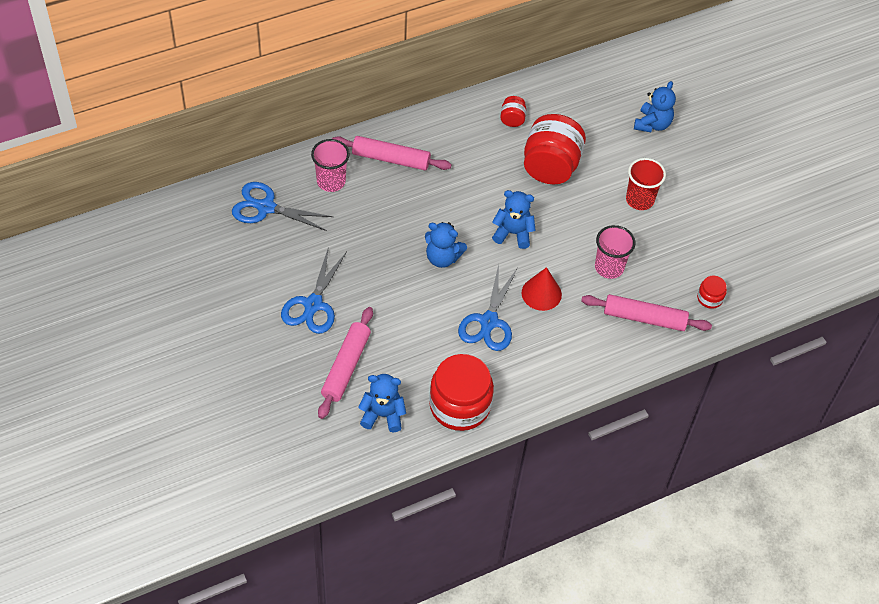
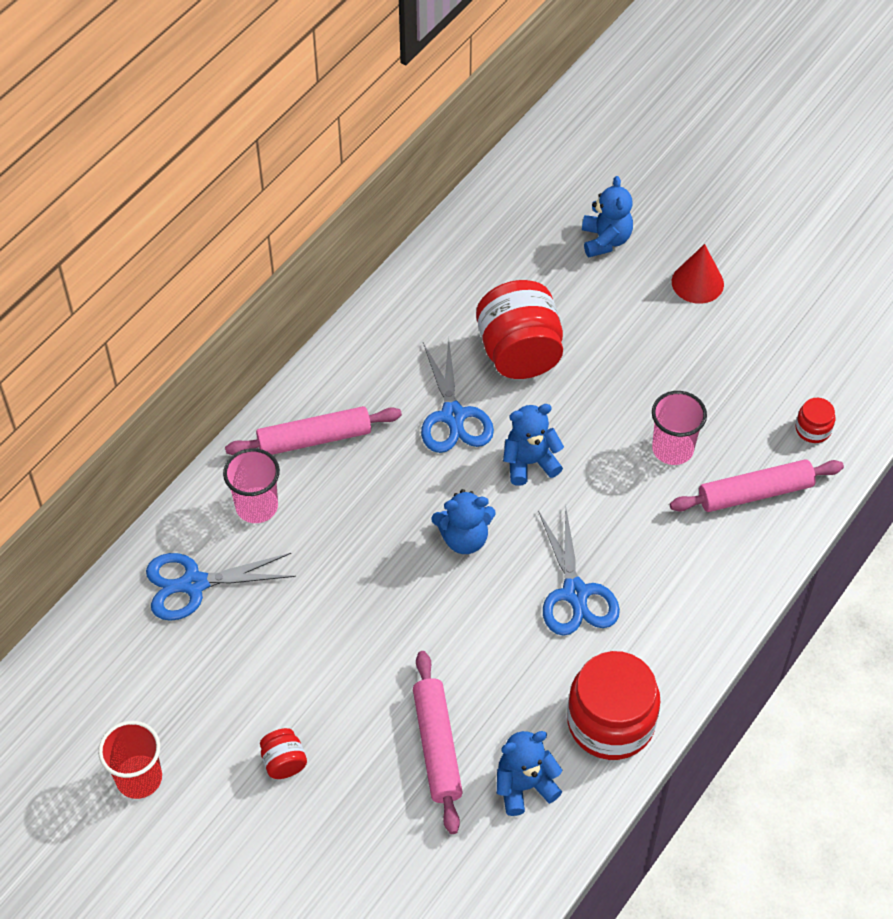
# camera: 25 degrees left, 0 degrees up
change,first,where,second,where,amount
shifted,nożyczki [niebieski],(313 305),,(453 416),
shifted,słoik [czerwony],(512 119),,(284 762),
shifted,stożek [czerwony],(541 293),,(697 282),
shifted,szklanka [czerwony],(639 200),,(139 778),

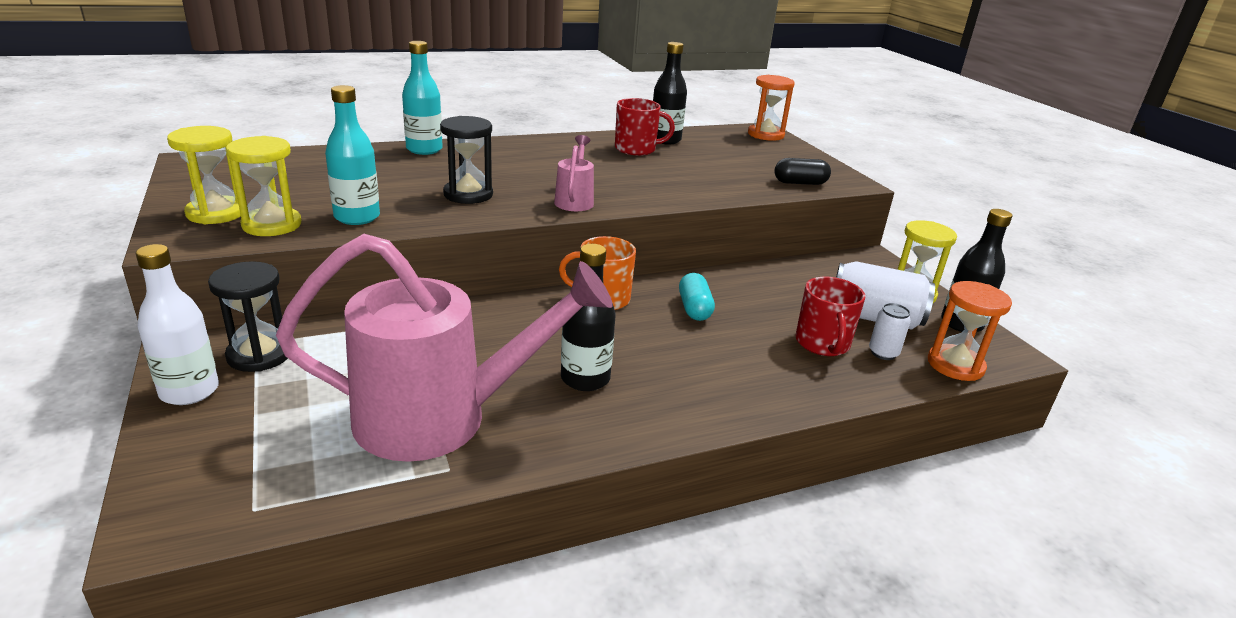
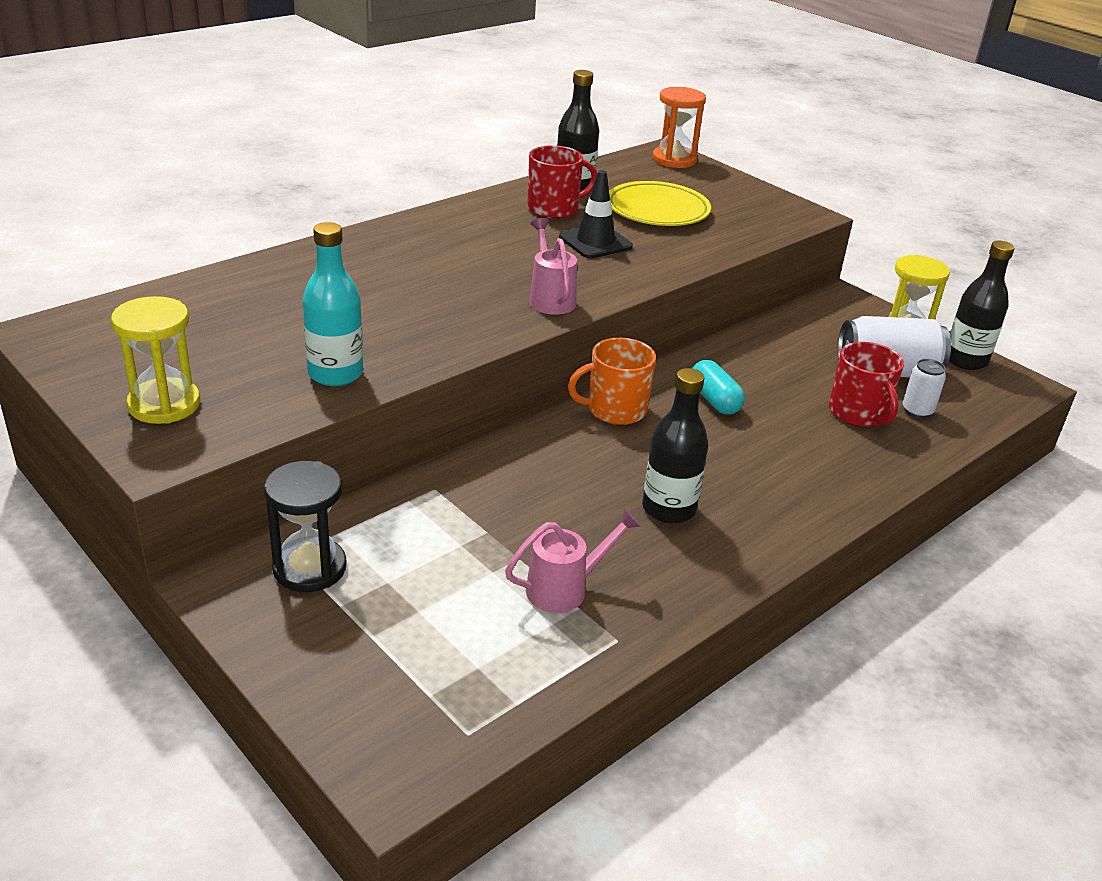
# camera: 20 degrees left, 5 degrees up
change,first,where,second,where,amount
gone,butelka [biały],(189 391),,,
gone,klepsydra [żółty],(272 225),,,
scaled,konewka [różowy],(441 418),,(565 589),x0.43
gone,butelka [turkusowy],(424 149),,,
gone,klepsydra [czarny],(468 194),,,
gone,kapsułka [czarny],(800 183),,,
gone,klepsydra [pomarańczowy],(955 365),,,
new,,,pachołek [czarny],(595 242),
new,,,talerz [żółty],(657 210),

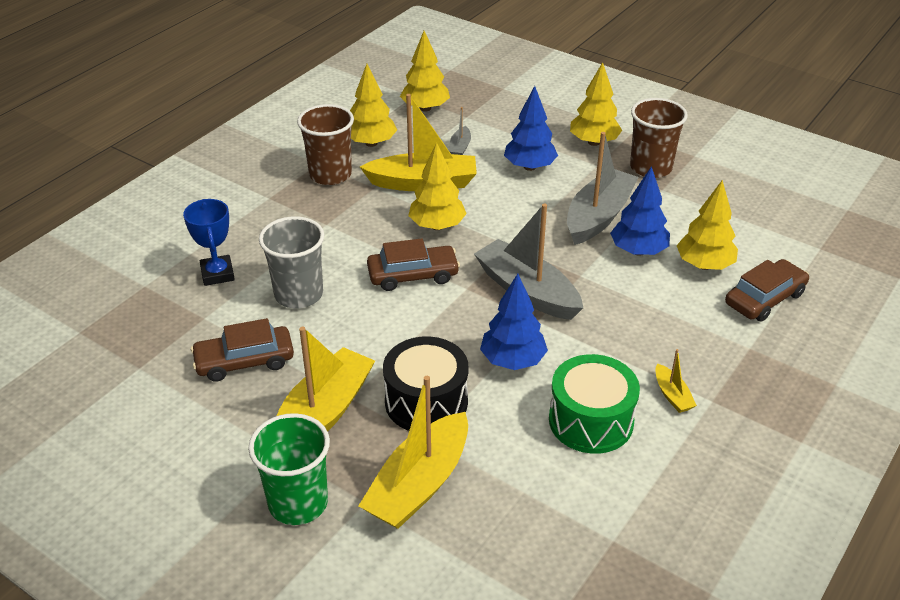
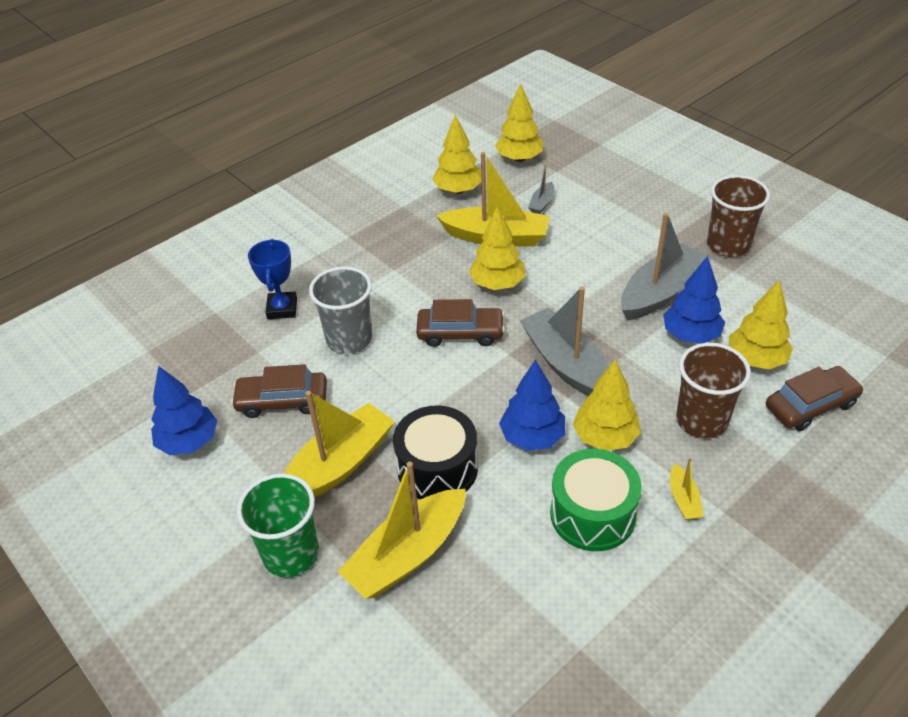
# camera: 15 degrees right, 5 degrees up
change,first,where,second,where,amount
shifted,szklanka [brązowy],(330 174),,(701 420),
shifted,drzewko [niebieski],(529 167),,(189 442),
shifted,drzewko [żółty],(594 142),,(605 437),

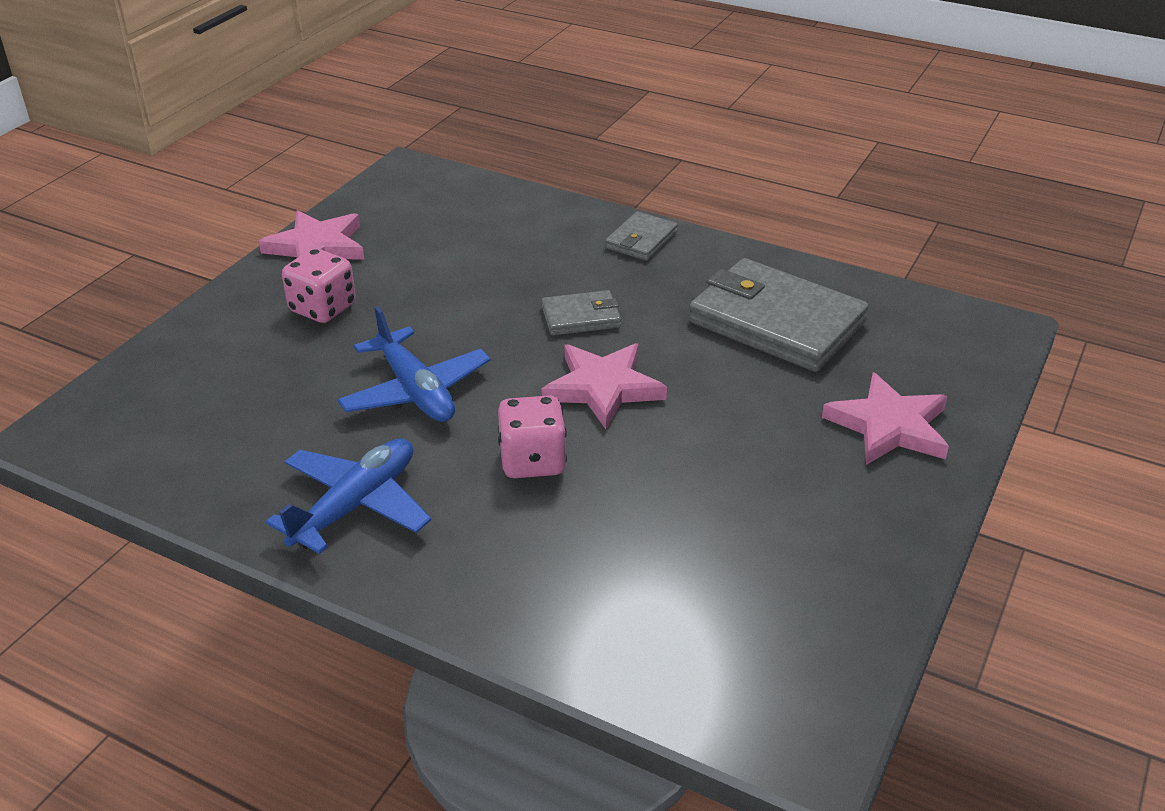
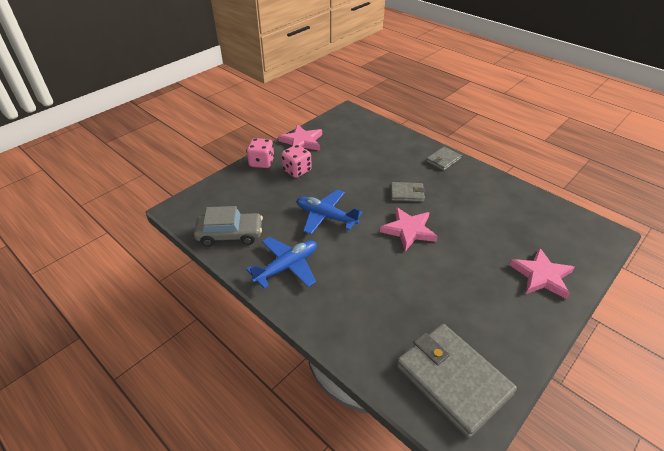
# camera: 15 degrees right, 5 degrees up
change,first,where,second,where,amount
rotated,samolot [niebieski],(415 391),,(326 216),135 degrees clockwise
shifted,kostka do gry [różowy],(532 461),,(261 162),
shifted,portfel [szary],(776 322),,(453 380),
new,,,samochód [szary],(230 234),

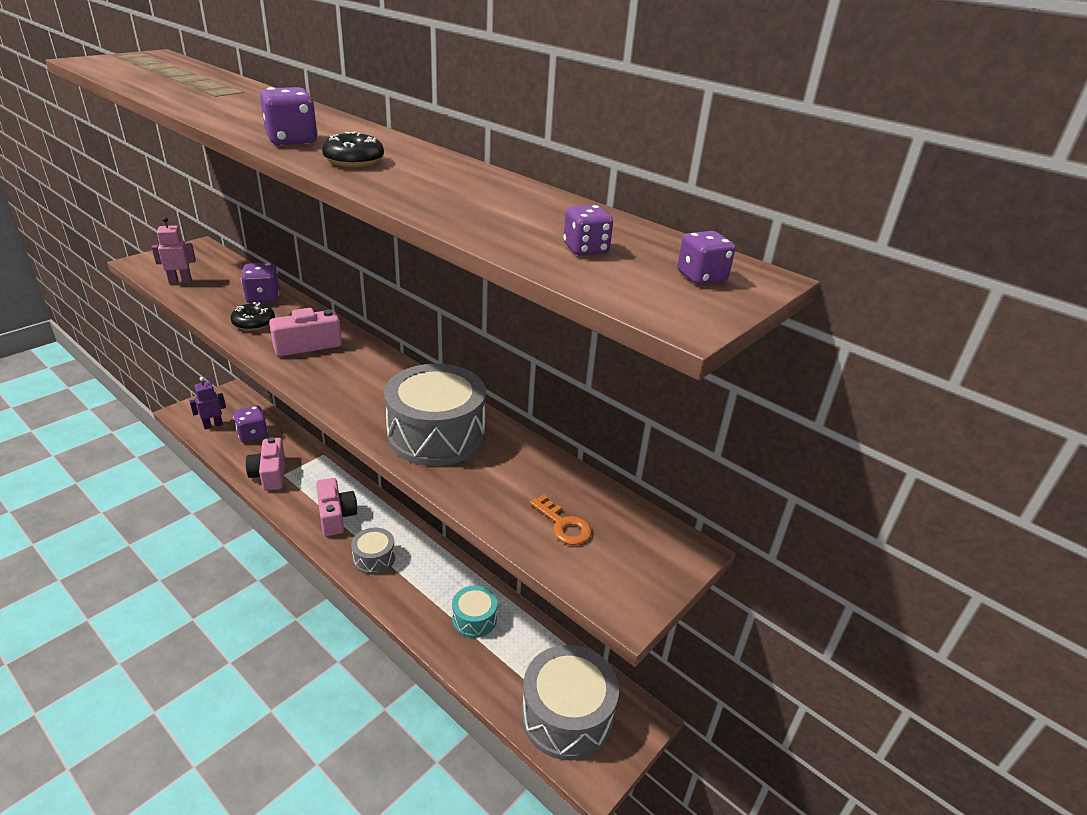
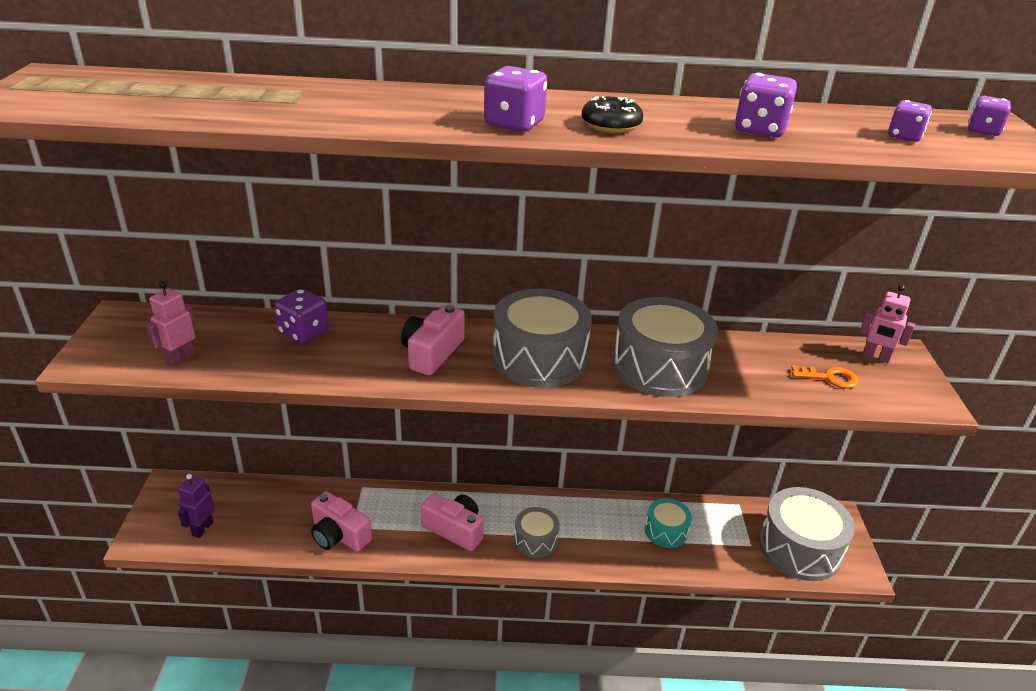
# camera: 40 degrees left, 0 degrees up
change,first,where,second,where,amount
gone,donut [czarny],(254 323),,,
shifted,kostka do gry [fioletowy],(253 435),,(760 130),
new,,,bęben [szary],(539 358),
new,,,robot [różowy],(875 357),

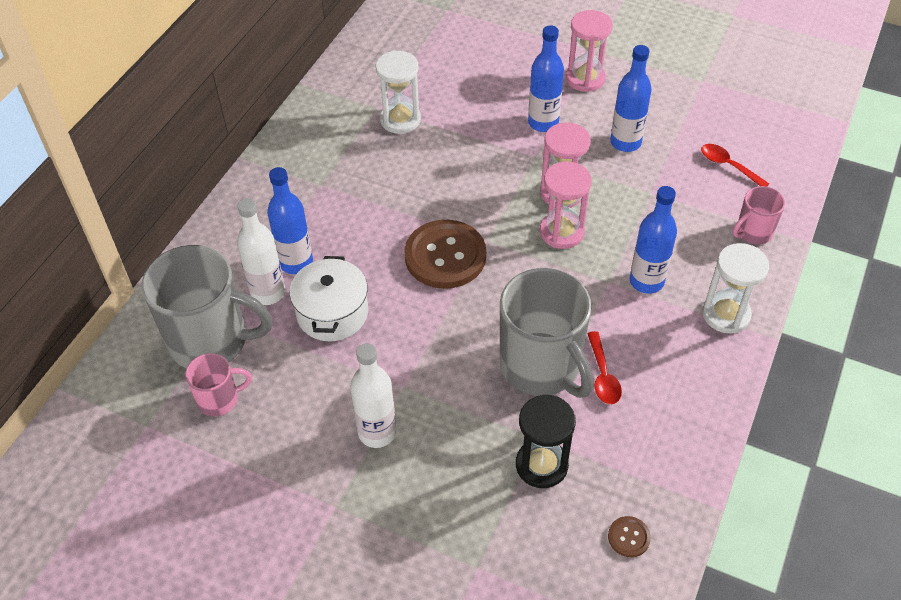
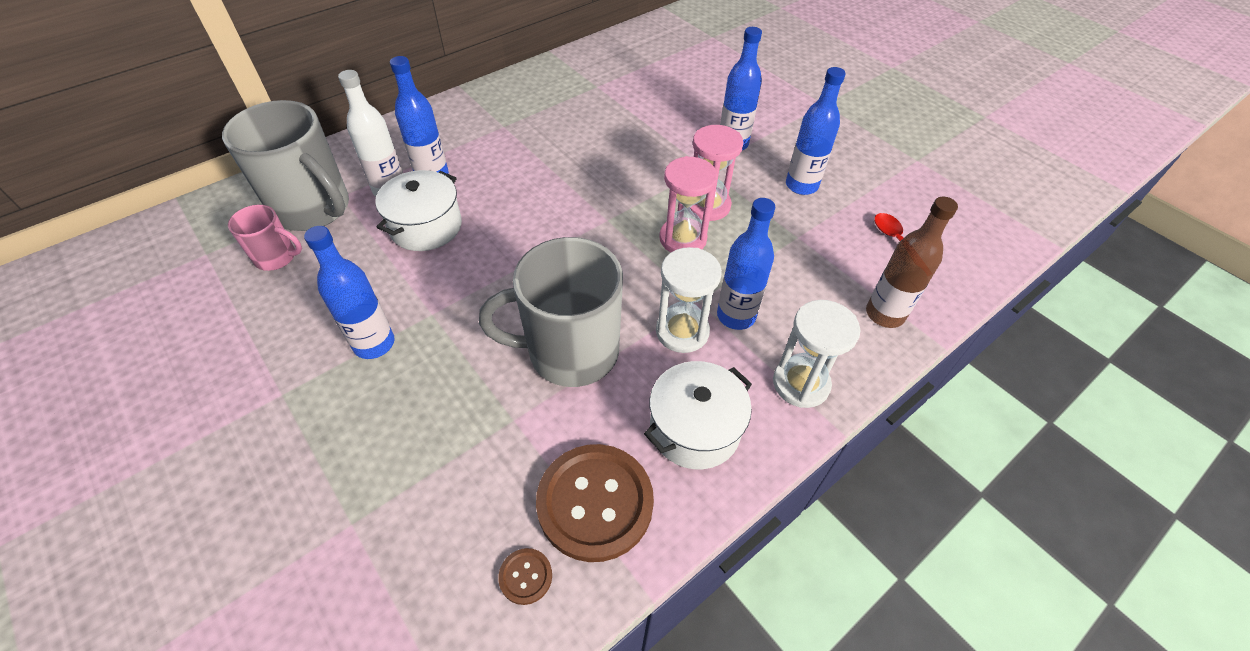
# camera: 25 degrees right, 0 degrees up
change,first,where,second,where,amount
repainted,butelka [biały],(377 432),butelka [niebieski],(374 344),
shifted,klepsydra [biały],(400 120),,(682 331),
shifted,guzik [brązowy],(445 256),,(595 503),
rotated,kubek [szary],(541 367),,(570 352),90 degrees clockwise
gone,klepsydra [czarny],(541 465),,,
gone,klepsydra [różowy],(585 79),,,
gone,łyżka [czerwony],(603 375),,,
swapped,kubek [różowy],(753 232),butelka [brązowy],(884 314),
new,,,garnek [biały],(694 429),

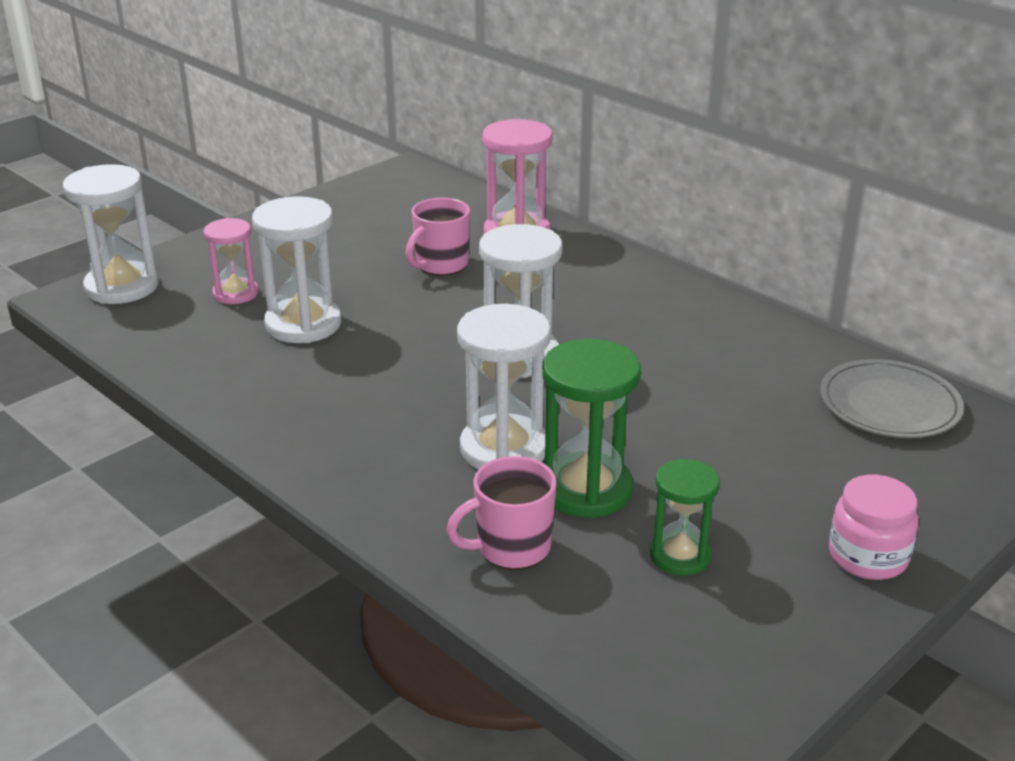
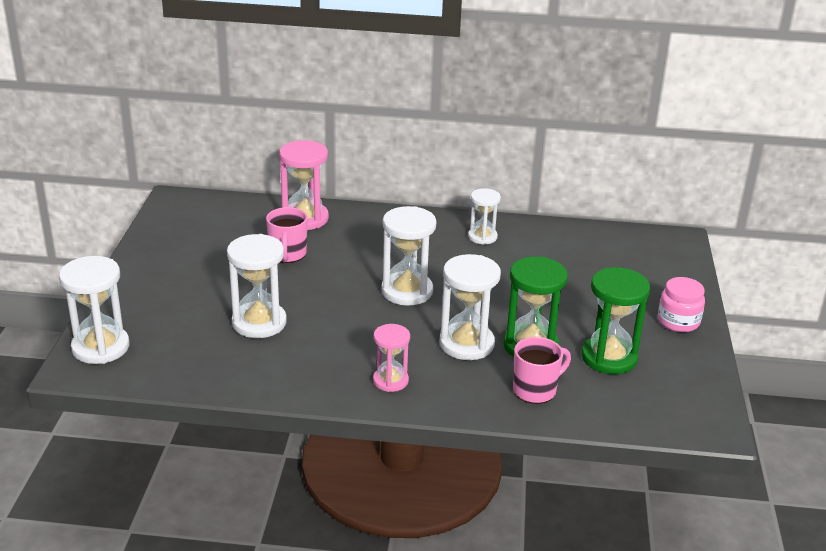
# camera: 40 degrees left, 0 degrees up
change,first,where,second,where,amount
shifted,klepsydra [różowy],(235 293),,(390 381),
rotated,kubek [różowy],(511 548),,(535 390),150 degrees counterclockwise
scaled,klepsydra [zielony],(680 556),,(609 357),x1.62
gone,talerz [szary],(889 405),,,
new,,,klepsydra [biały],(482 237),

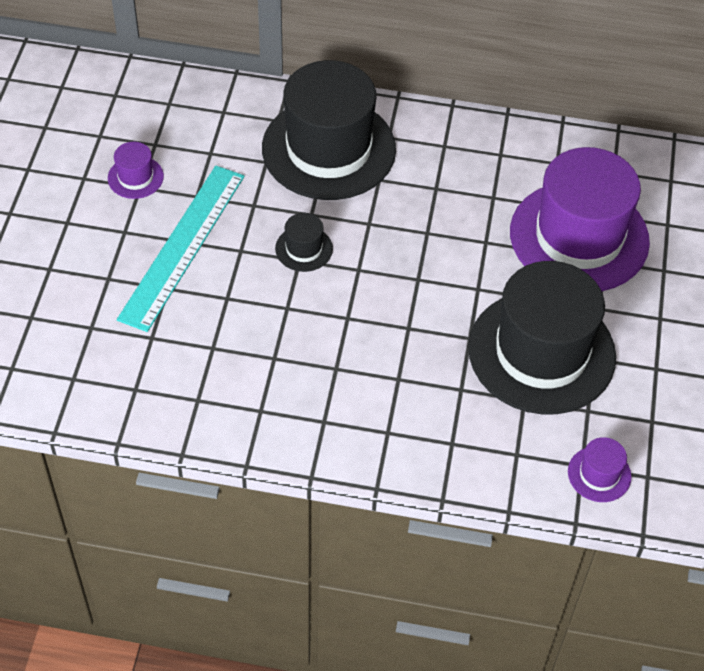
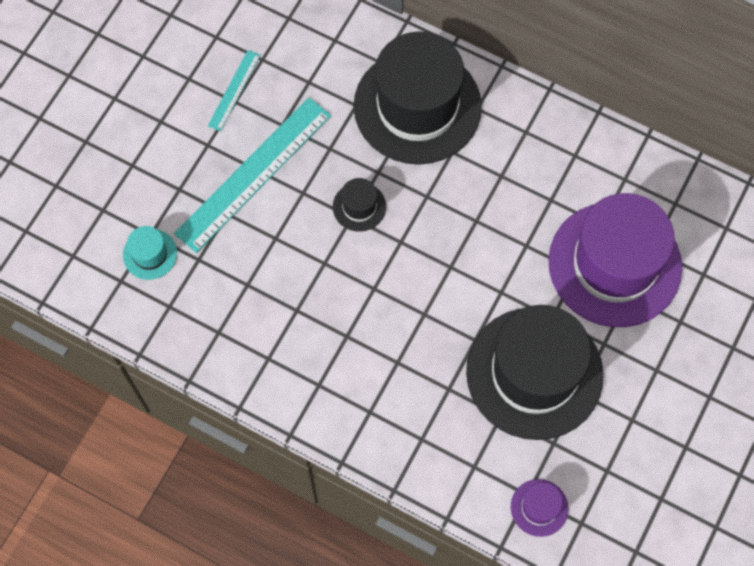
# camera: 20 degrees right, 15 degrees up
change,first,where,second,where,amount
swapped,kapelusz [fioletowy],(135 177),linijka [turkusowy],(234 90),
new,,,kapelusz [turkusowy],(150 254),

